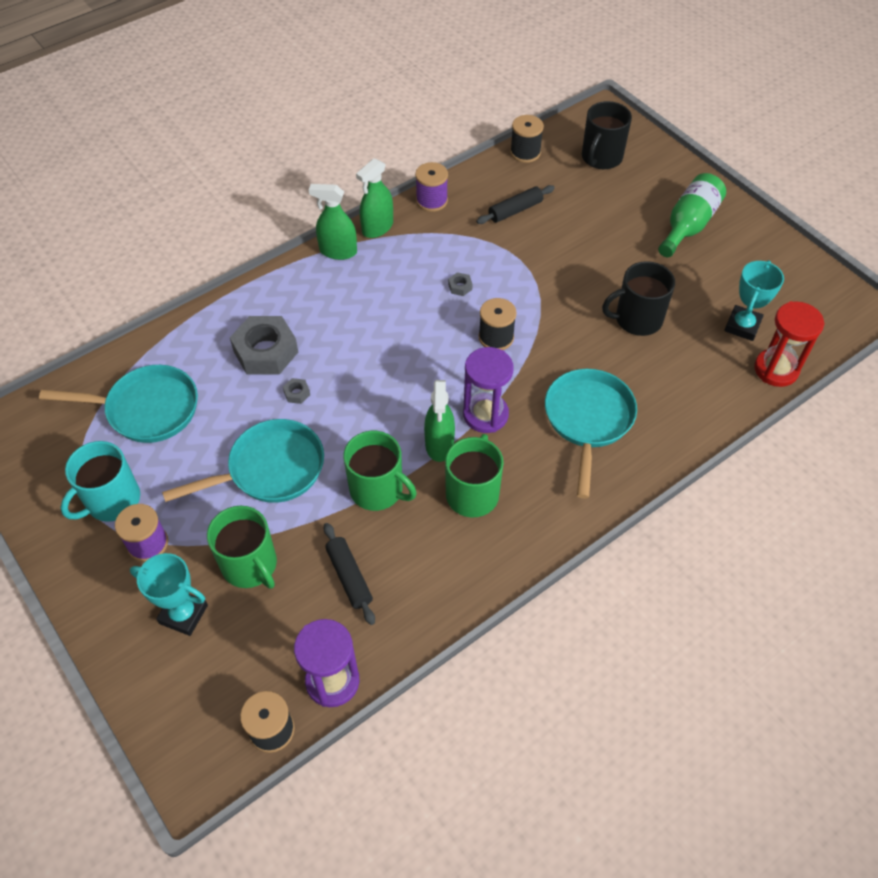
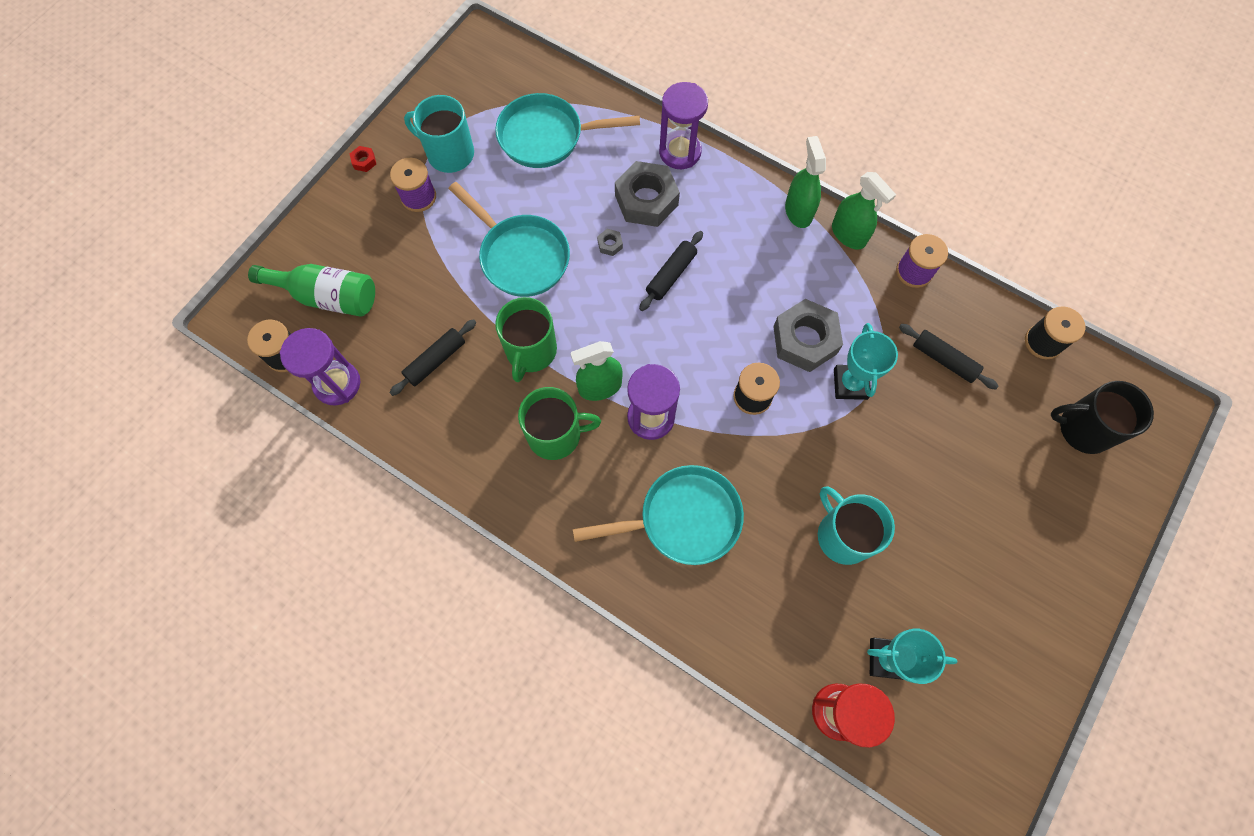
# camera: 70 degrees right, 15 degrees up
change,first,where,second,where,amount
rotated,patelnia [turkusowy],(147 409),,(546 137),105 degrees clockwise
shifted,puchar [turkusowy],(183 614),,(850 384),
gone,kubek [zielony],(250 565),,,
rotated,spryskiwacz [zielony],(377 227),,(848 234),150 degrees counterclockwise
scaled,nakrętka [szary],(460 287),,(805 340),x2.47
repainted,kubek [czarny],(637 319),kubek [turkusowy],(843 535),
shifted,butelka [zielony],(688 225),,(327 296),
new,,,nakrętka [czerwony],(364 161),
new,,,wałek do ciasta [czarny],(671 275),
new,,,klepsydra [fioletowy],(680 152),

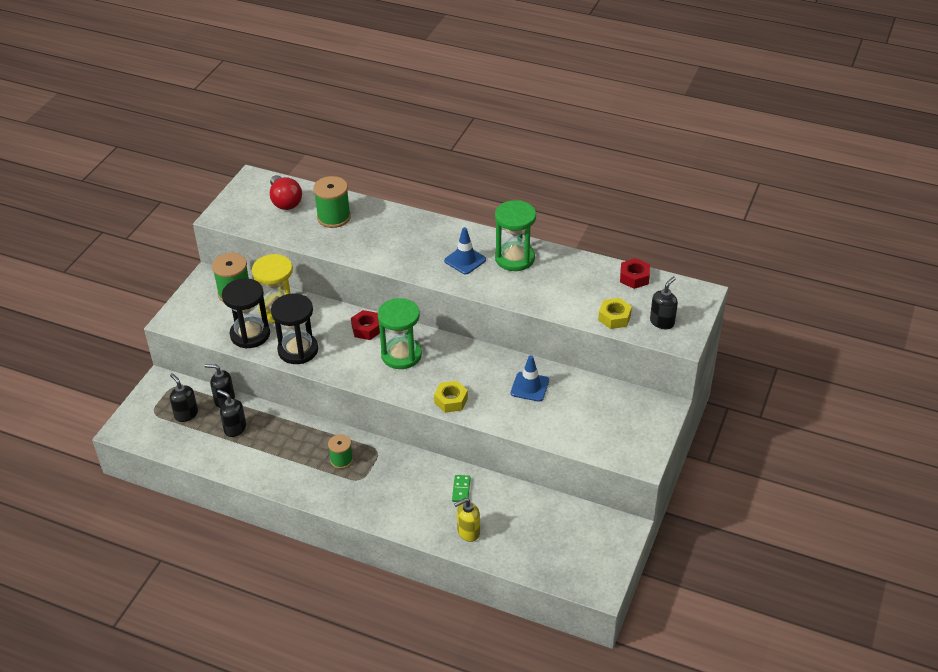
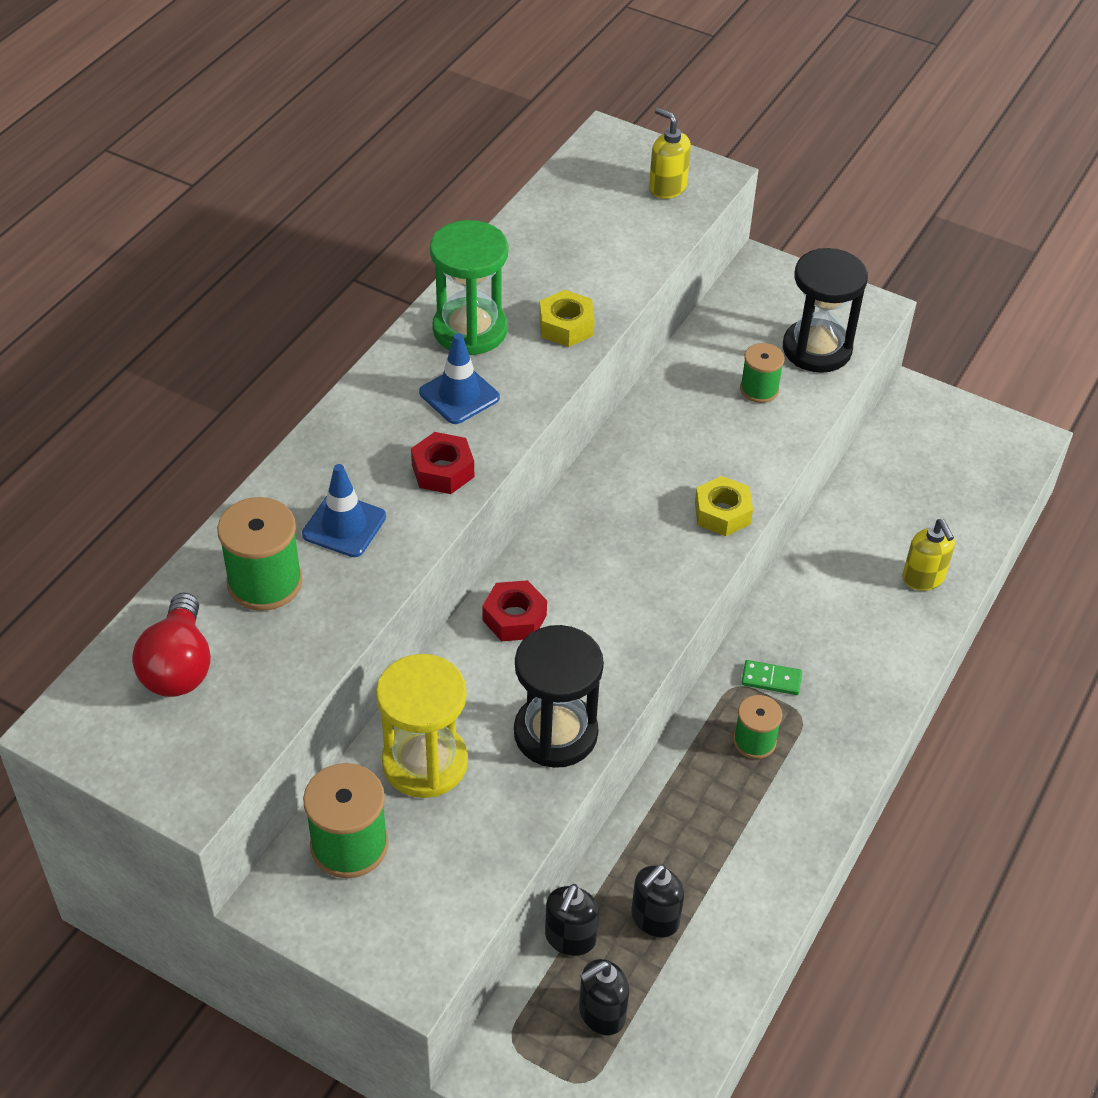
# camera: 85 degrees left, 5 degrees up
change,first,where,second,where,amount
shifted,klepsydra [czarny],(250 334),,(817 349),
rotated,żarówka [czerwony],(285 202),,(178 666),105 degrees clockwise
gone,klepsydra [zielony],(401 355),,,
shifted,kostka domina [zielony],(461 490),,(771 679),
shifted,pachołek [niebieski],(530 387),,(344 525),
shifted,nakrętka [żółty],(614 317),,(566 326),
shifted,nakrętka [czerwony],(634 277),,(443 470),
repainted,dozownik mydła [czarny],(662 322),dozownik mydła [żółty],(667 188),
new,,,szpulka [zielony],(759 389),

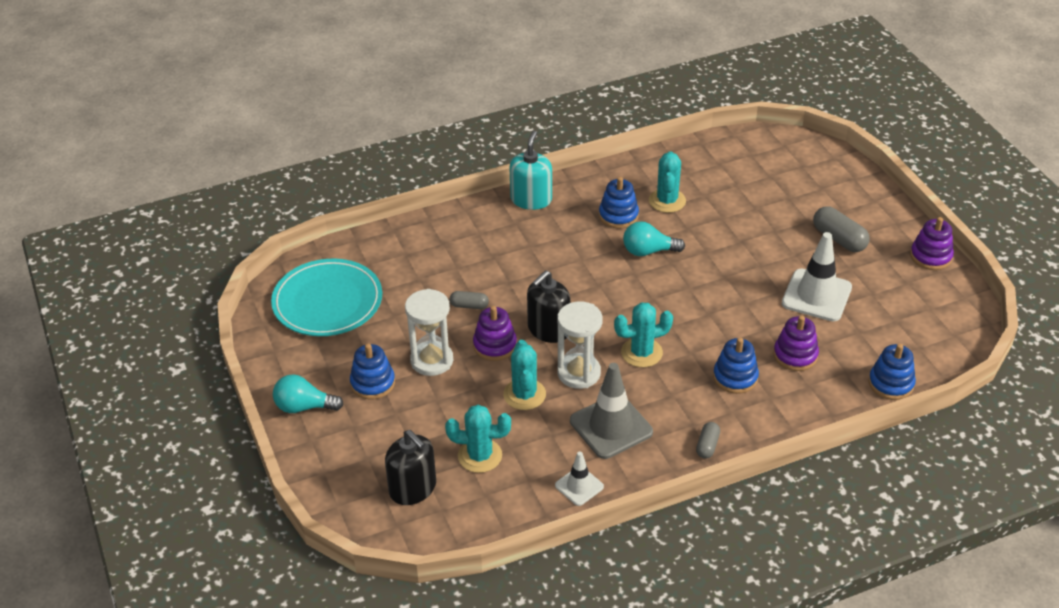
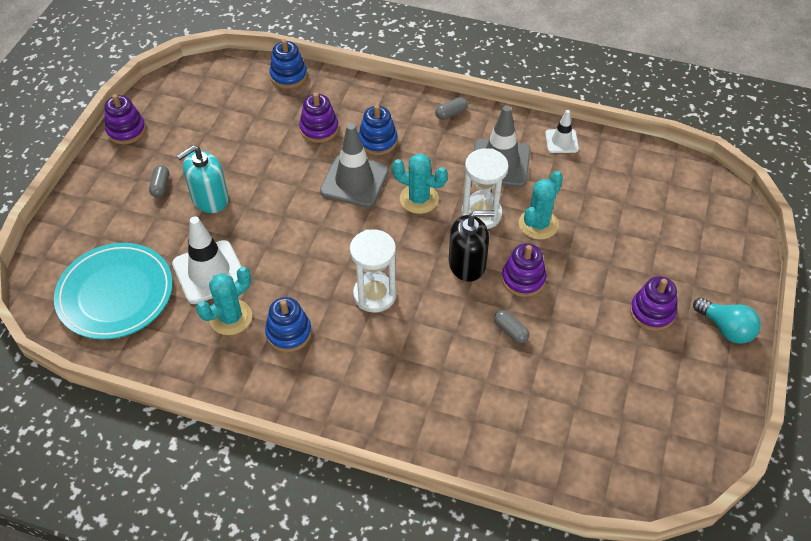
# camera: 140 degrees left, 10 degrees up
change,first,where,second,where,amount
shifted,talerz [turkusowy],(327 302),,(115 294),
repainted,zabawka nakładanka [niebieski],(372 383),zabawka nakładanka [fioletowy],(652 312),
gone,dozownik mydła [czarny],(413 488),,,
shifted,klepsydra [biały],(432 360),,(374 295),
gone,kaktus [turkusowy],(480 456),,,
shifted,dozownik mydła [turkusowy],(531 199),,(210 198),
gone,żarówka [turkusowy],(648 251),,,
shifted,pachołek [biały],(816 295),,(209 272),
scaled,kapsułka [szary],(839 239),,(160 186),x0.59
new,,,pachołek [szary],(354 181),

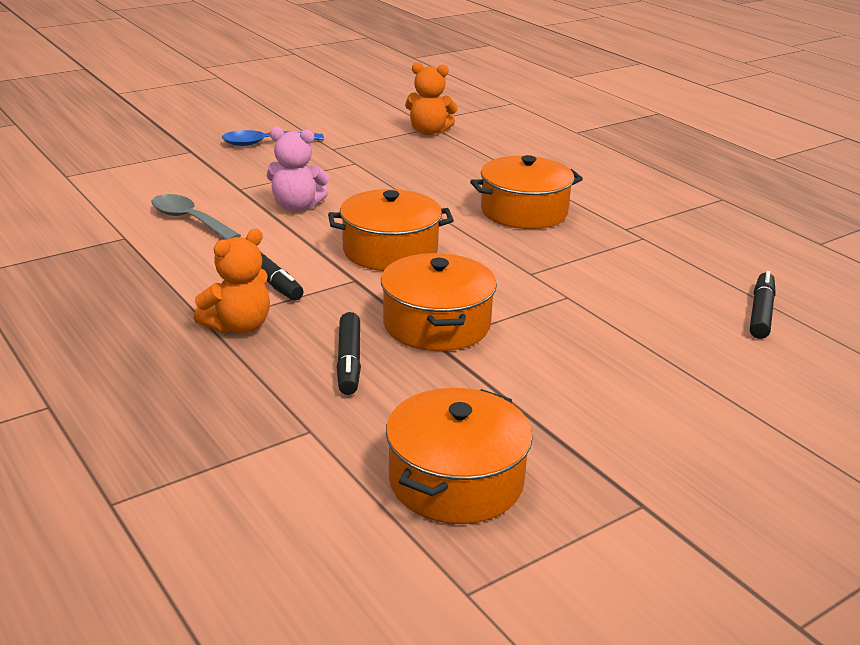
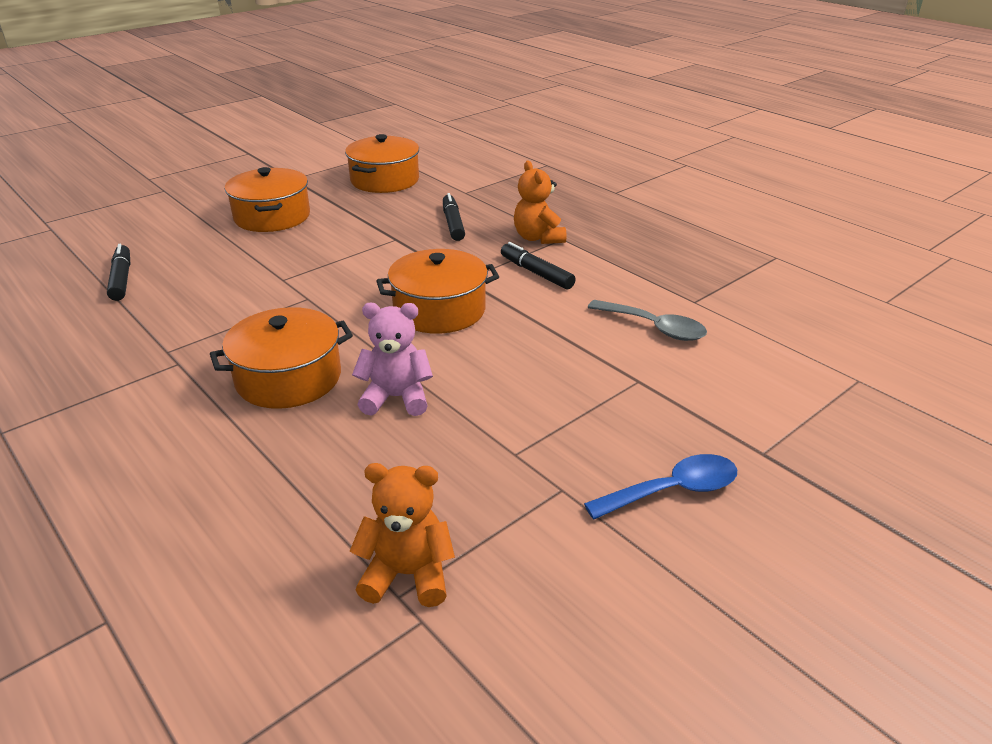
# camera: 175 degrees right, 5 degrees up
change,first,where,second,where,amount
rotated,miś [pomarańczowy],(238 326),,(538 238),60 degrees counterclockwise
shifted,miś [różowy],(296 206),,(396 398),
shifted,garnek [pomarańczowy],(437 324),,(272 217),
rotated,flamaster [czarny],(761 313),,(121 279),150 degrees clockwise

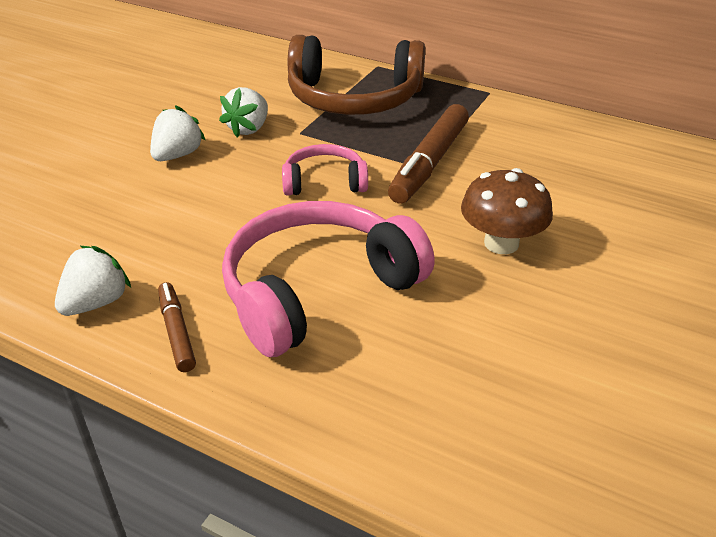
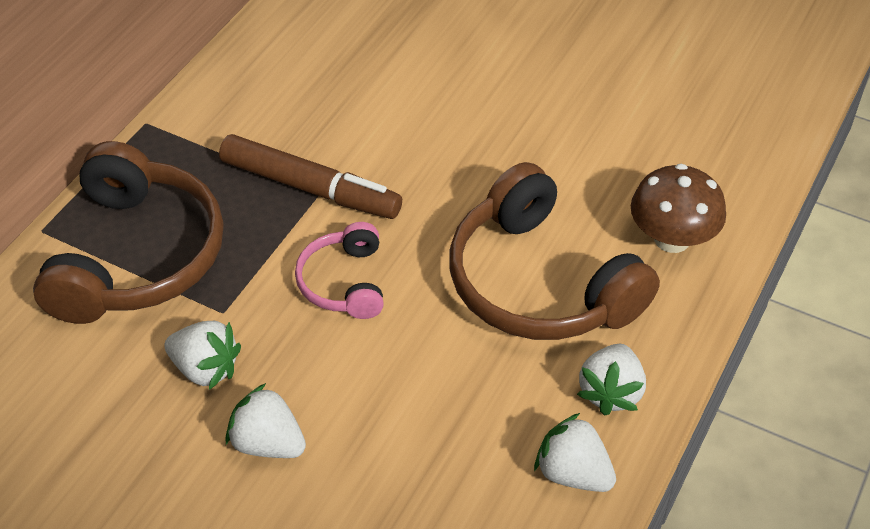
# camera: 90 degrees left, 10 degrees up
change,first,where,second,where,amount
swapped,flamaster [brązowy],(176 332),truskawka [biały],(610 392),
repainted,słuchawki [różowy],(317 290),słuchawki [brązowy],(540 283),
shifted,grzyb [brązowy],(501 243),,(672 239),

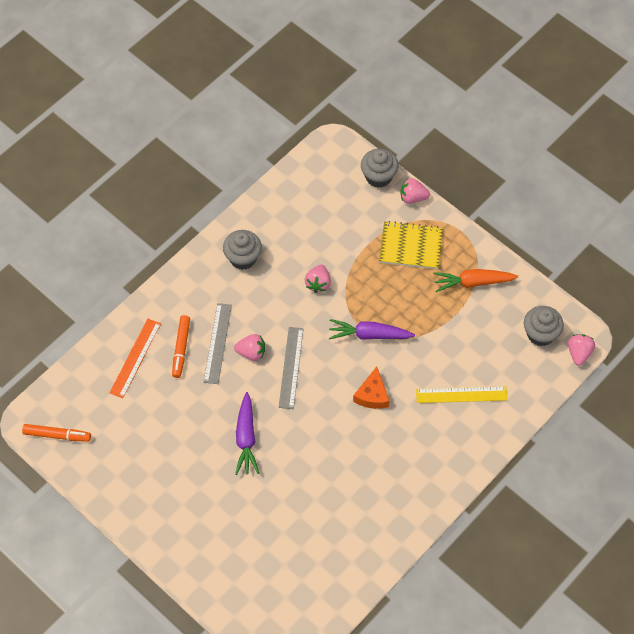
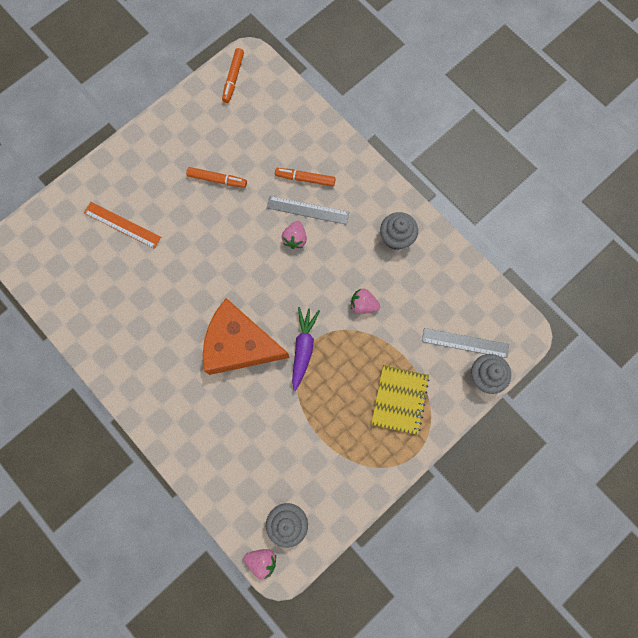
# camera: 95 degrees right, 15 degrees up
change,first,where,second,where,amount
shifted,linijka [pomarańczowy],(135 358),,(122 225),
gone,marchewka [fioletowy],(246 438),,,
shifted,linijka [szary],(291 367),,(465 343),
scaled,ser [pomarańczowy],(372 395),,(239 344),x2.13
gone,truskawka [różowy],(413 197),,,
gone,linijka [żółty],(461 394),,,
gone,marchewka [pomarańczowy],(473 282),,,
new,,,flamaster [pomarańczowy],(217 179),

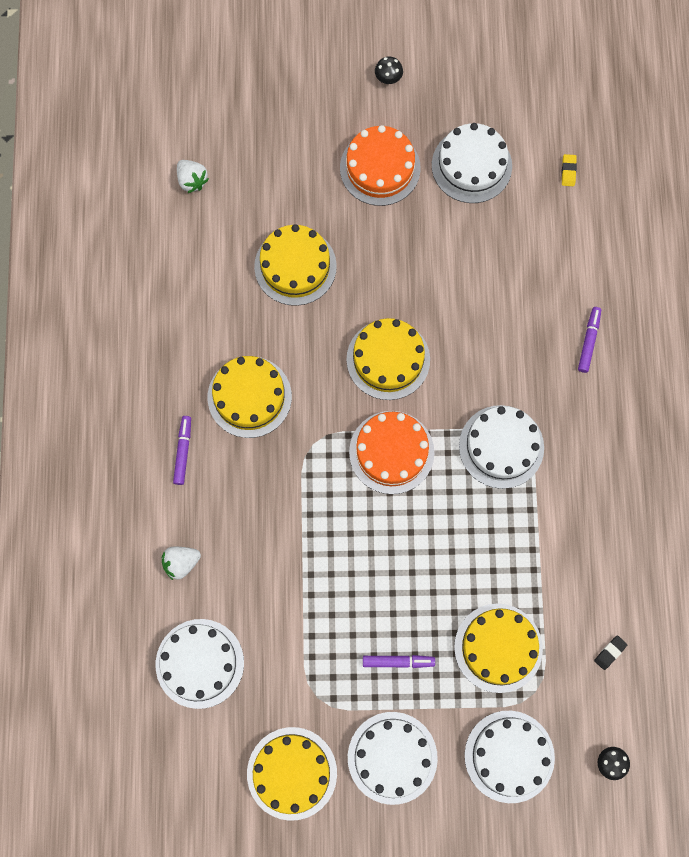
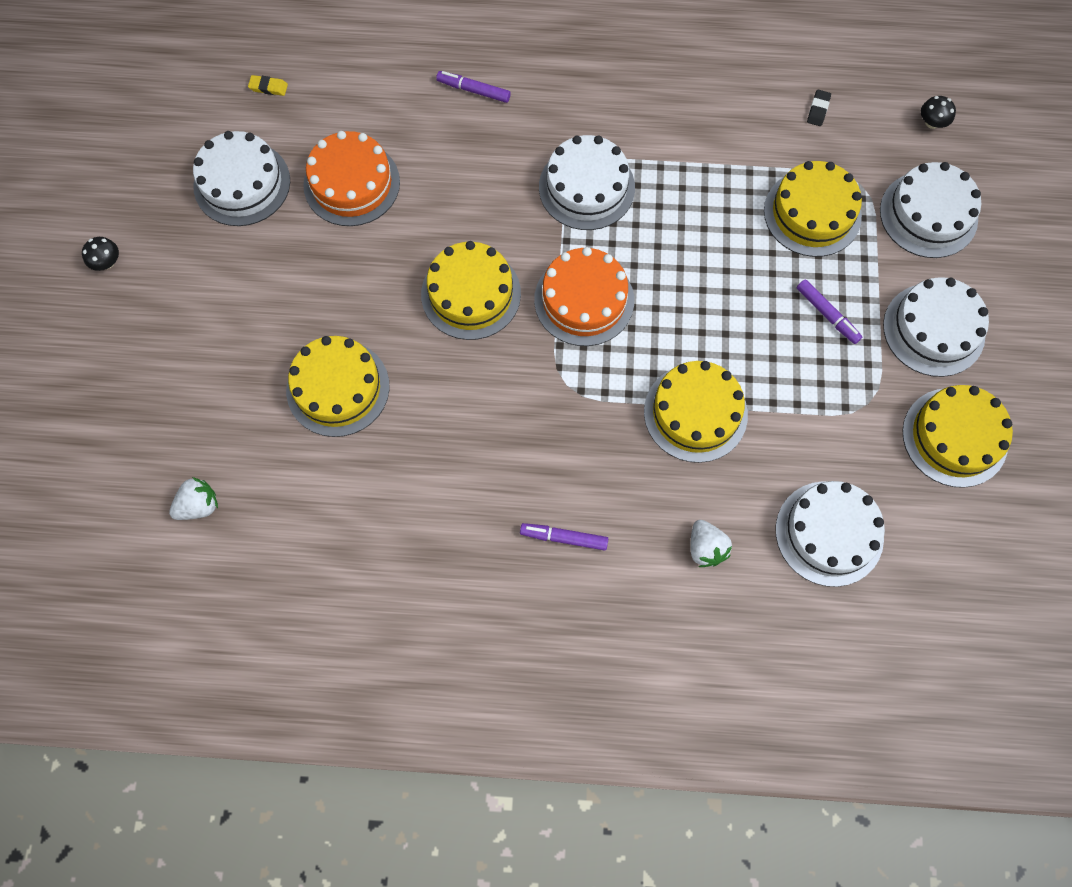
# camera: 85 degrees left, 5 degrees down
change,first,where,second,where,amount
shifted,tort [żółty],(249 397),,(695 413),
shifted,tort [pomarańczowy],(380 168),,(351 183),
rotated,flamaster [fioletowy],(398 661),,(827 314),135 degrees clockwise
rotated,gumka do mazania [czarny],(610 652),,(818 110),60 degrees clockwise

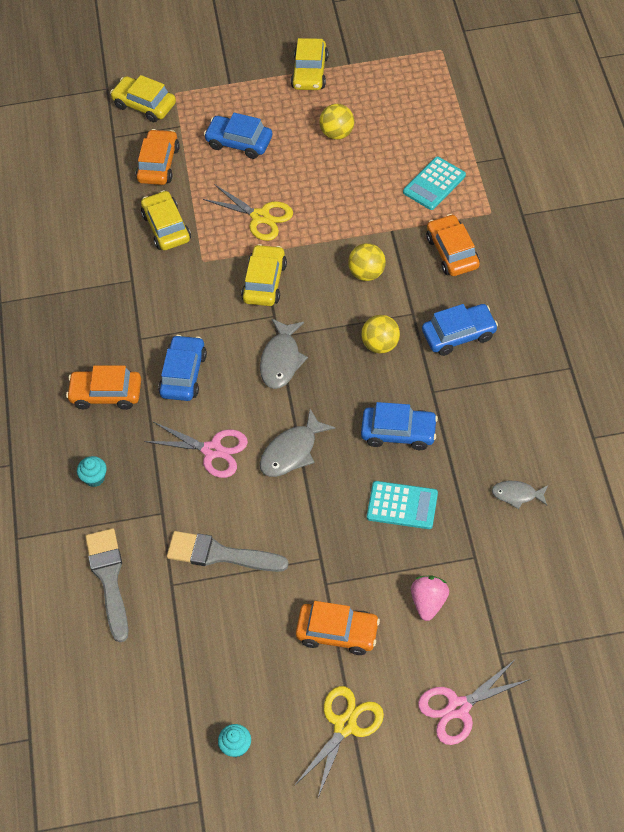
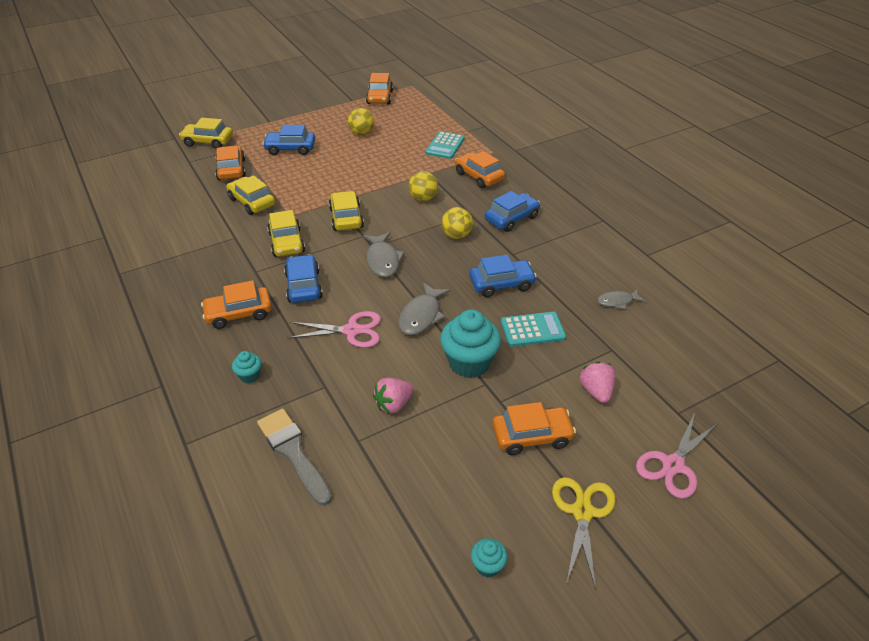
# camera: 25 degrees left, 15 degrees down
change,first,where,second,where,amount
swapped,pędzel [szary],(220 554),truskawka [różowy],(393 404),
gone,nożyczki [żółty],(260 217),,,
shifted,samochód [żółty],(310 72),,(287 242),
new,,,samochód [pomarańczowy],(380 97),
new,,,muffinka [turkusowy],(469 363),

